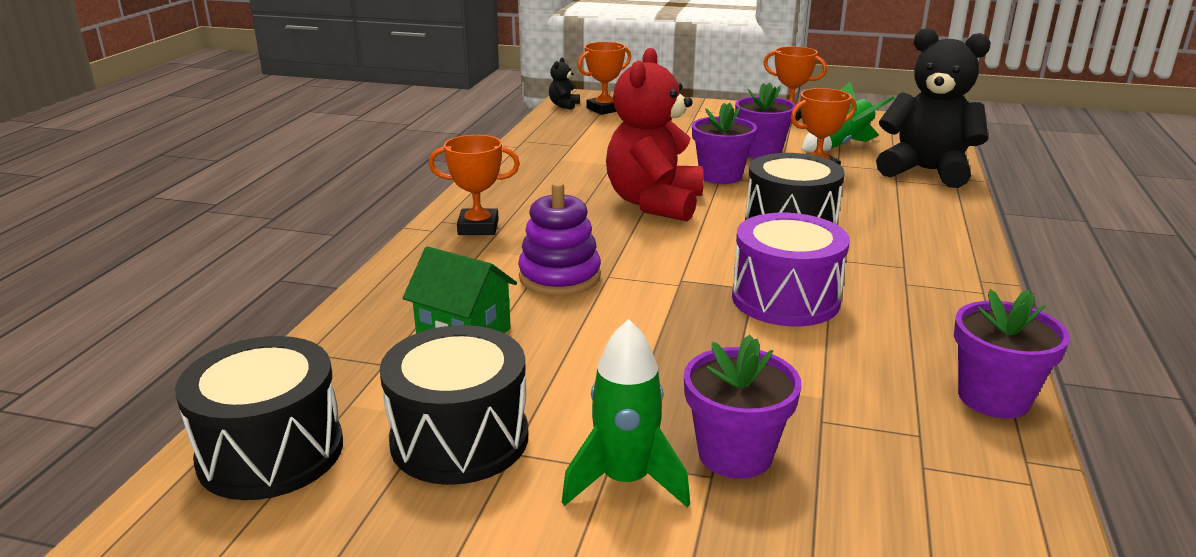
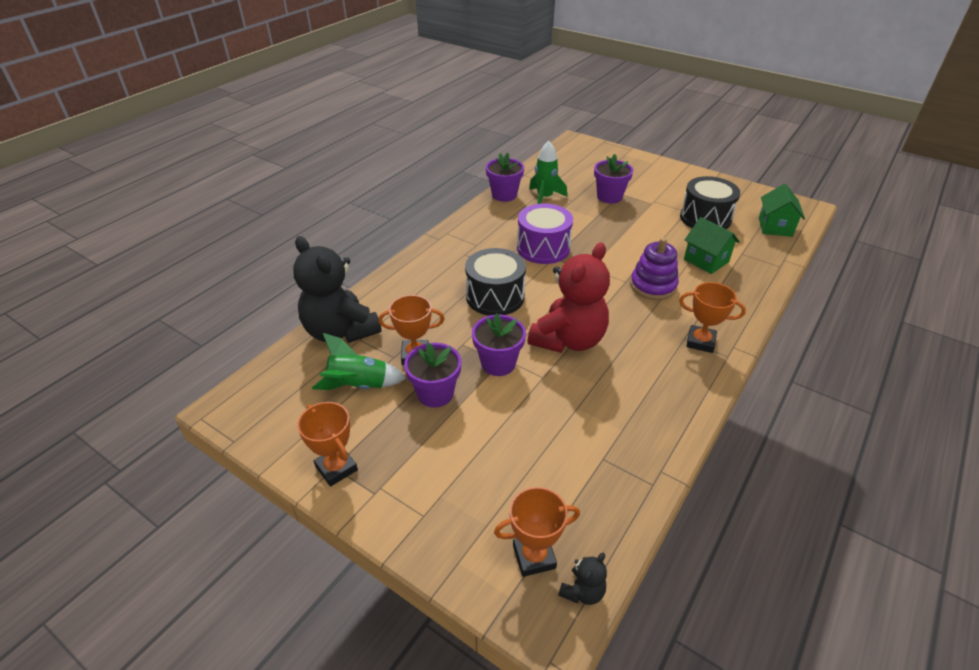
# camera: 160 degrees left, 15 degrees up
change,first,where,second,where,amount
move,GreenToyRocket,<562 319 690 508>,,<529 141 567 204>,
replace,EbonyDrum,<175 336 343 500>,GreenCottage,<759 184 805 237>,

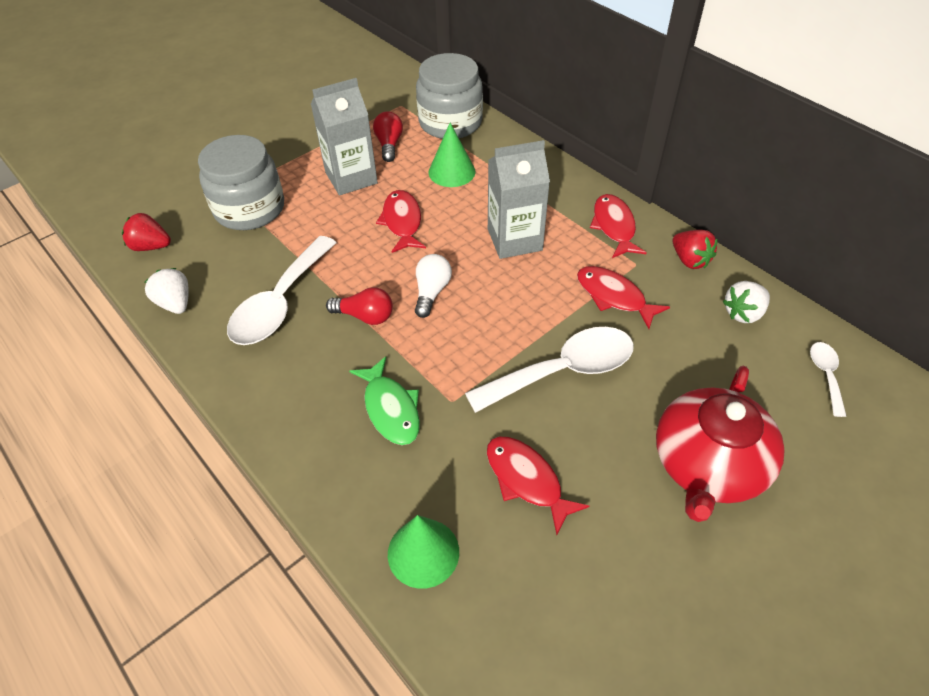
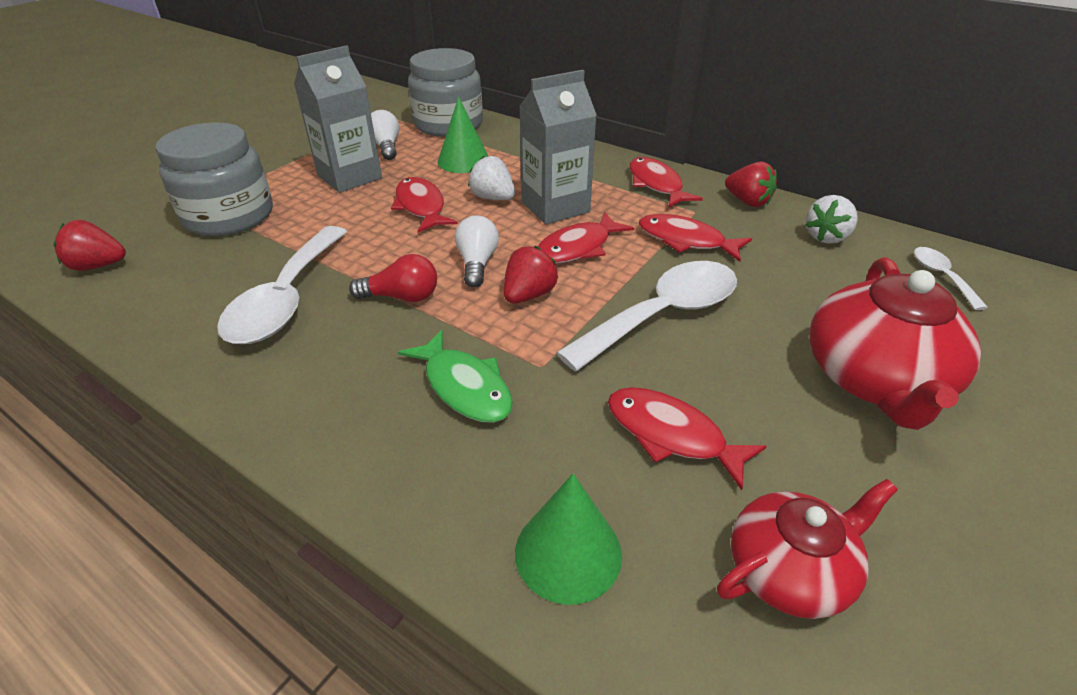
# camera: 15 degrees left, 10 degrees down
change,first,where,second,where,amount
recolor,CrimsonLightbulb,<373 112 403 162>,SnowWhiteLightbulb,<371 110 399 160>,
move,SnowWhiteToyStrawberry,<145 268 189 314>,,<468 156 515 200>,
insert,,,CrimsonToyStrawberry,<504 246 558 304>,
insert,,,CrimsonFishFigure,<538 212 634 264>,
insert,,,CrimsonTeapot,<717 479 898 619>,

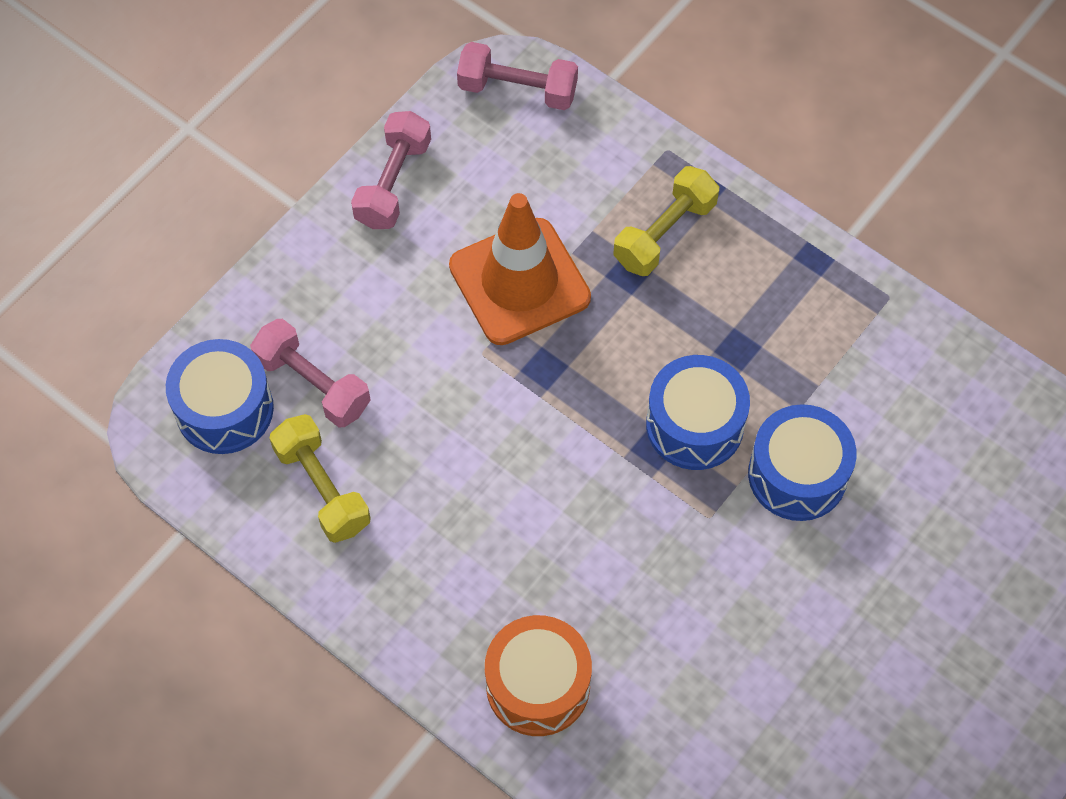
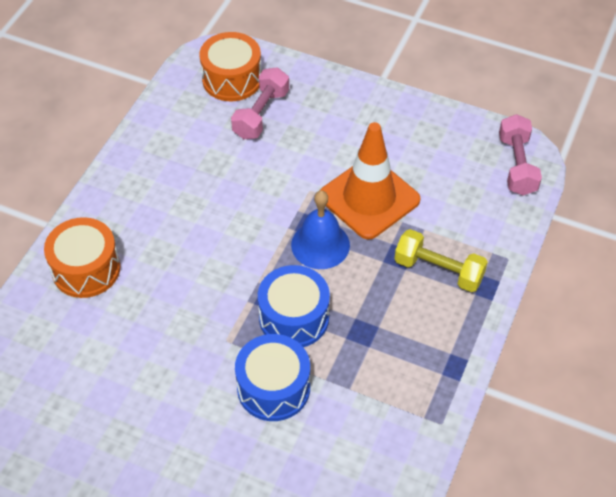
# camera: 75 degrees right, 10 degrees down
change,first,where,second,where,amount
recolor,CobaltDrum,<166 339 274 454>,BrightOrangeDrum,<199 32 261 101>,
insert,,,CobaltHandBell,<291 190 350 269>,
delete,YellowFreeWeight,<270 414 370 543>,,,
delete,RosePinkFreeWeight,<351 111 431 229>,,,

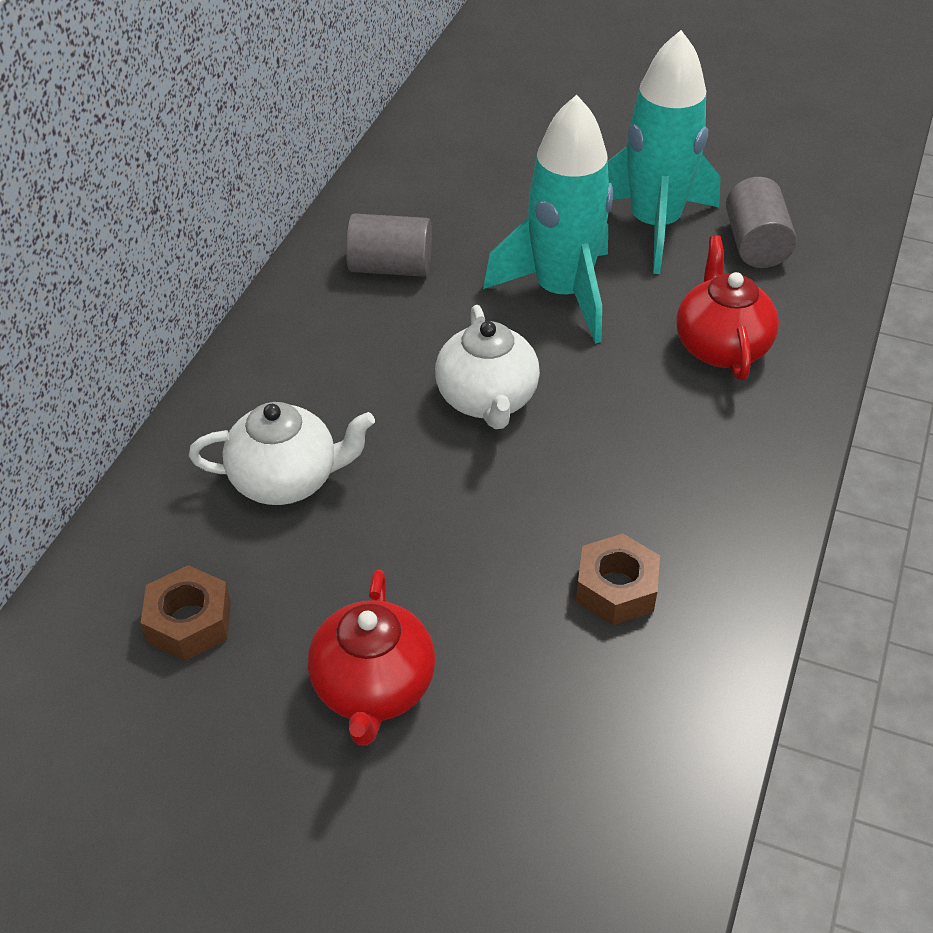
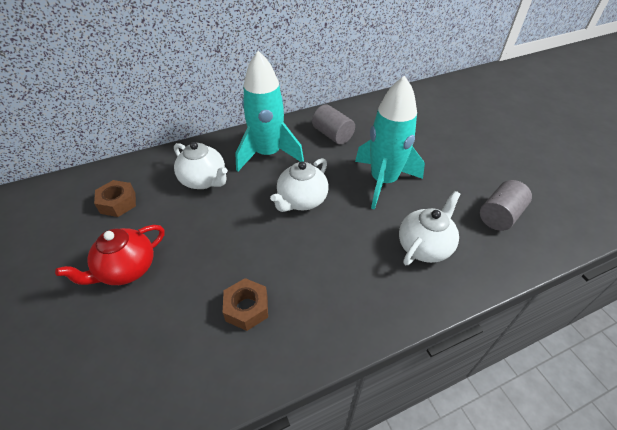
# camera: 45 degrees right, 0 degrees up
change,first,where,second,where,amount
move,TealToyRocket,<608 30 721 274>,,<235 51 304 171>,
recolor,CrimsonTeapot,<676 236 779 380>,SnowWhiteTeapot,<399 191 460 265>,

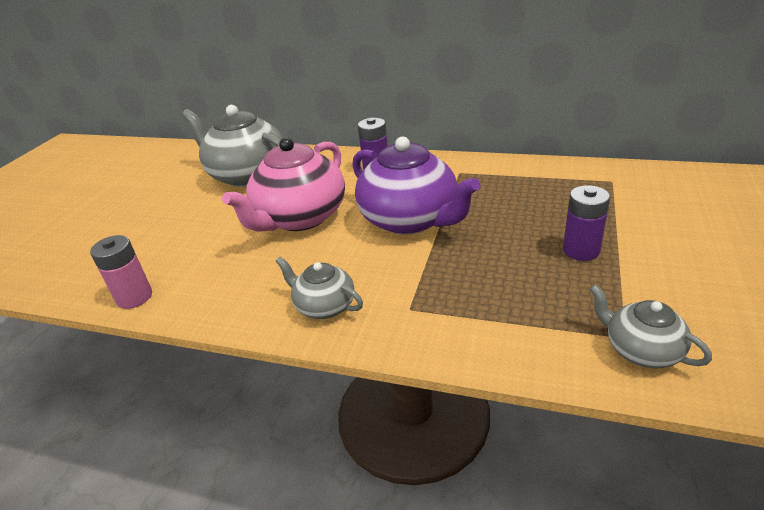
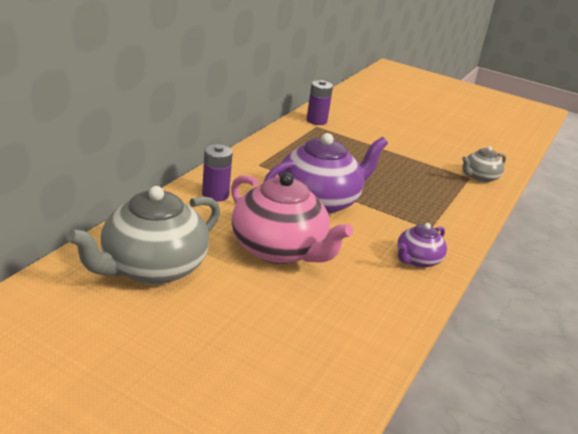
# camera: 85 degrees left, 5 degrees down
change,first,where,second,where,amount
move,PurplePowerCell,<563 185 610 261>,,<307 80 333 125>,
recolor,AshGreyTeapot,<276 257 363 319>,PurpleTeapot,<397 223 447 268>,
delete,RosePinkPowerCell,<90 235 152 309>,,,

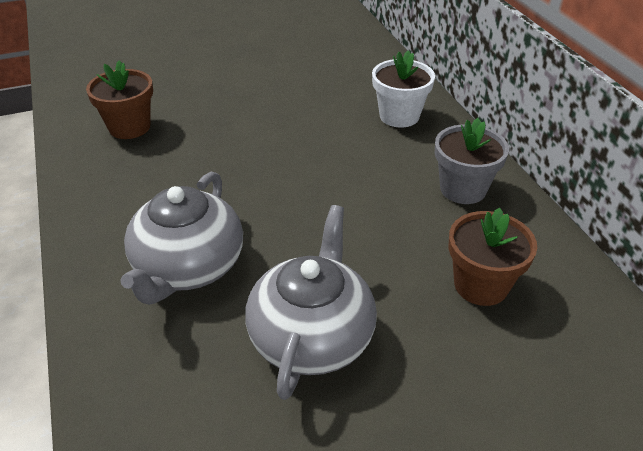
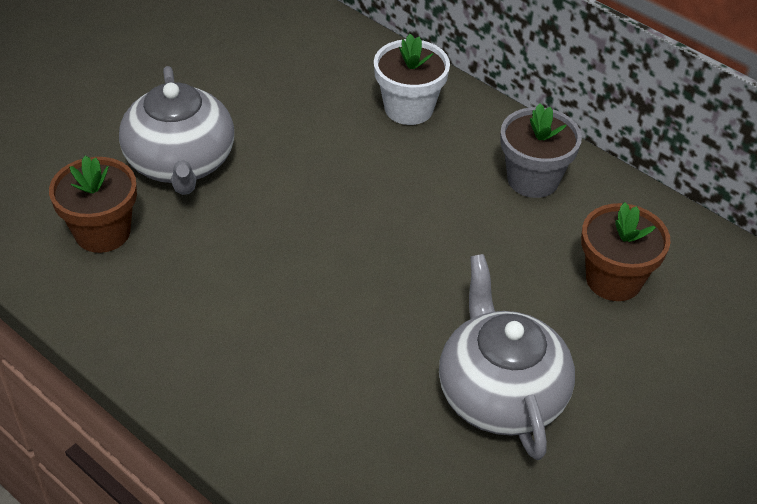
# camera: 30 degrees left, 5 degrees up
change,first,where,second,where,amount
move,AshGreyTeapot,<120 172 243 305>,,<119 66 234 195>,

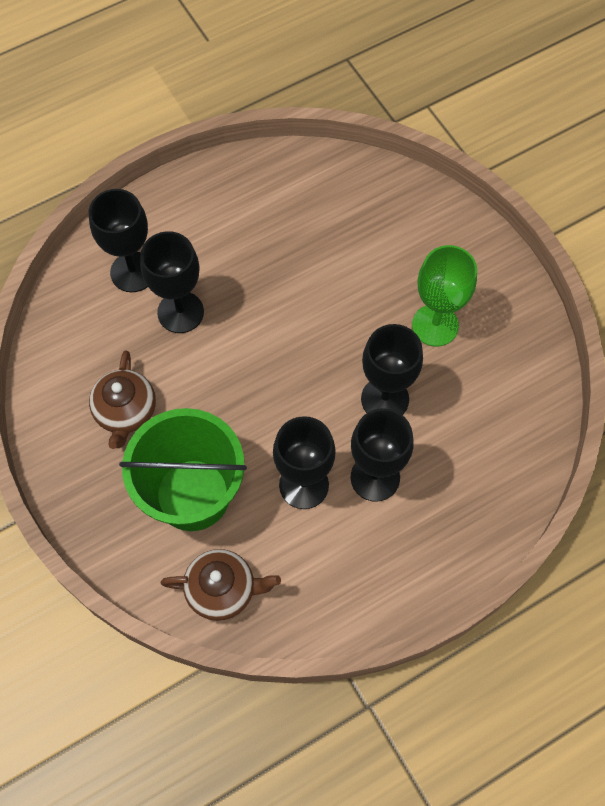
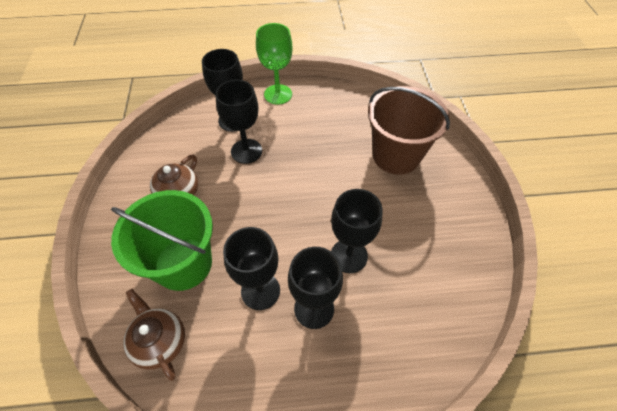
# camera: 25 degrees right, 10 degrees down
change,first,where,second,where,amount
rotate,RussetTeapot,<161 549 281 621>,,<123 289 185 381>,150 degrees counterclockwise
move,GreenChalice,<412 245 477 346>,,<256 23 292 105>,
insert,,,RussetBucket,<368 86 450 175>,

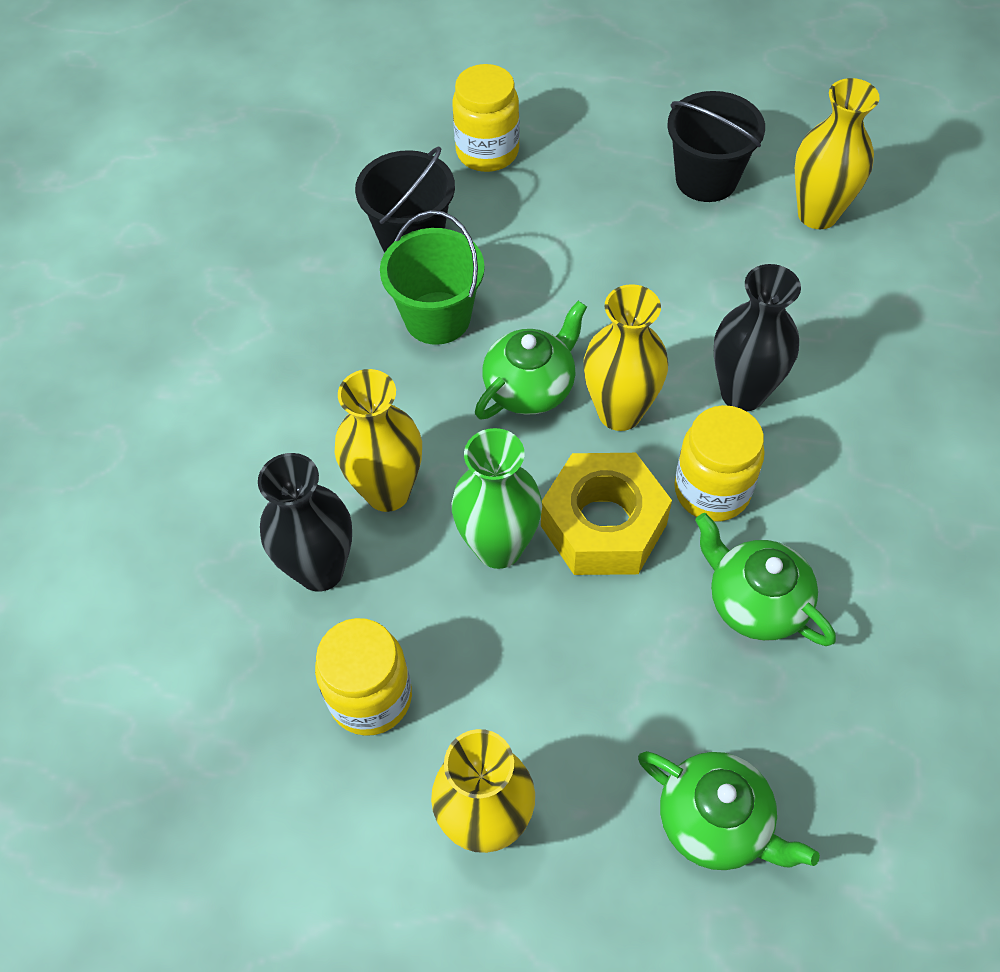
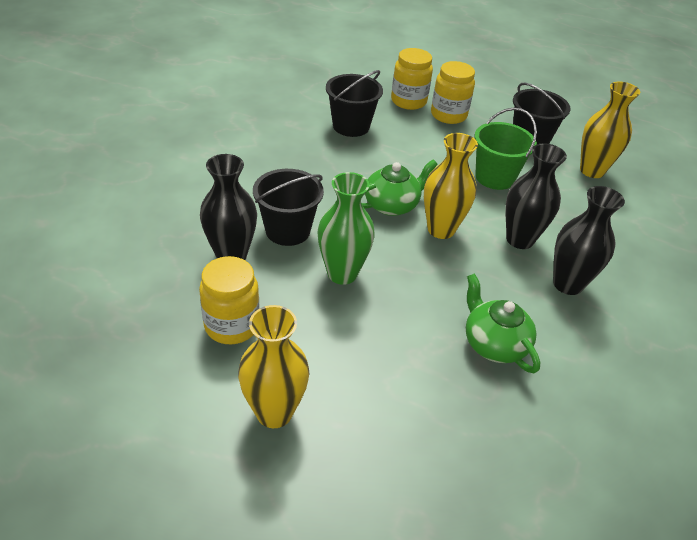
# camera: 10 degrees right, 15 degrees down
change,first,where,second,where,amount
replace,YellowTallVase,<335 369 422 512>,EbonyBucket,<253 169 324 246>,
move,YellowPreserveJar,<674 405 765 522>,,<431 61 475 124>,
move,GreenBucket,<380 210 485 345>,,<475 108 537 190>,
insert,,,EbonyTallVase,<553 186 625 295>,
delete,YellowHexNut,<541 453 672 575>,,,
delete,GreenTeapot,<638 751 820 870>,,,

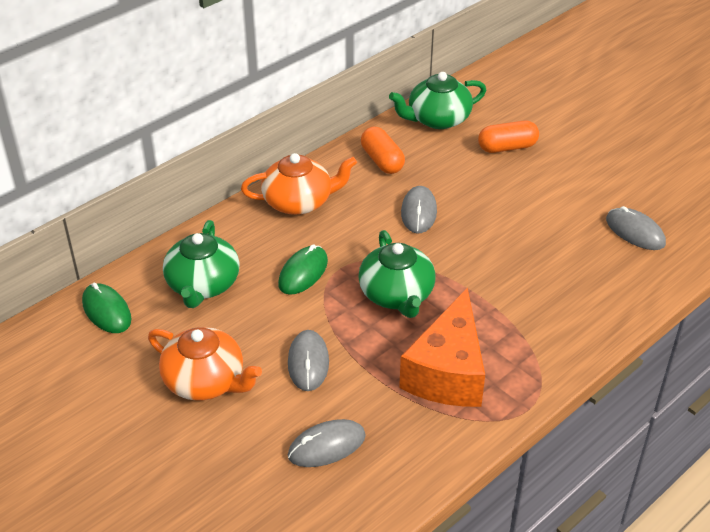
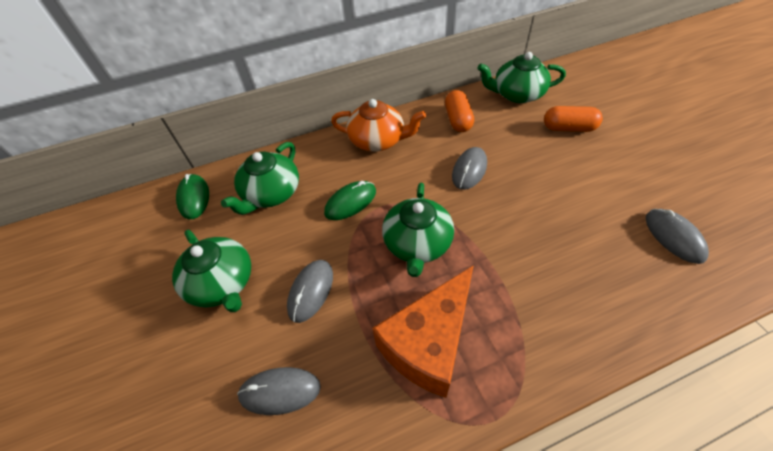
# camera: 25 degrees right, 10 degrees up
change,first,where,second,where,amount
recolor,BrightOrangeTeapot,<148 327 262 401>,GreenTeapot,<172 230 251 312>,

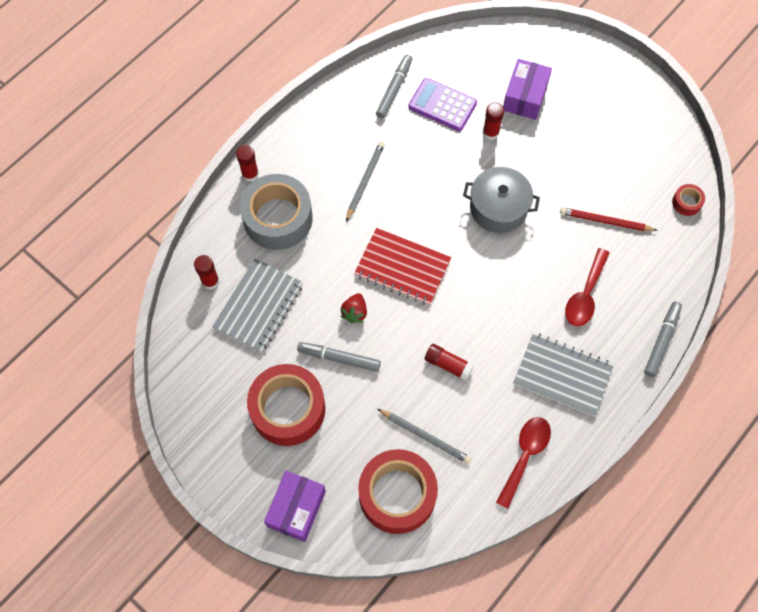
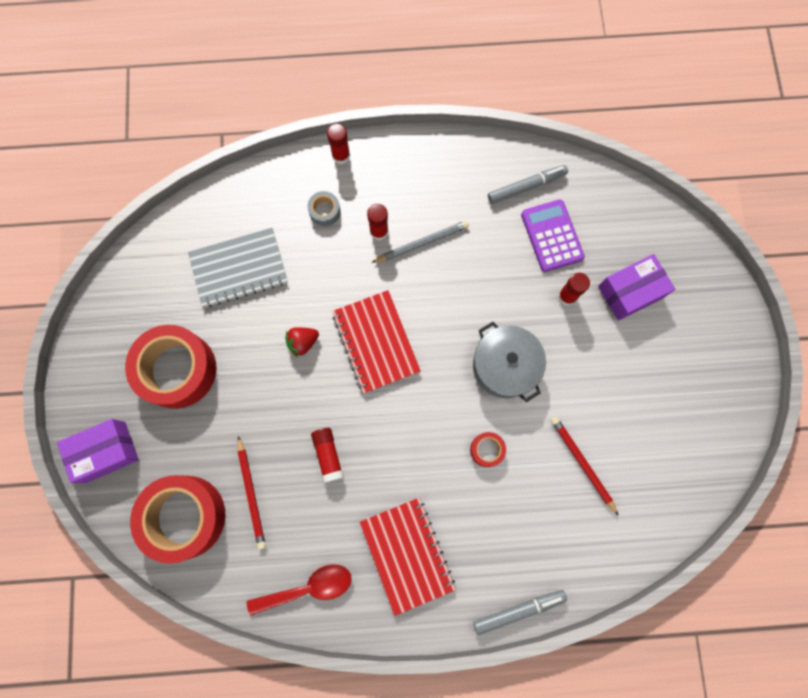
# camera: 45 degrees right, 10 degrees up
change,first,where,second,where,amount
recolor,AshGreyPencil,<378 409 472 464>,CrimsonPencil,<238 436 266 549>,
resize,AshGreyStickyTape,<240 174 313 250>,,<307 191 341 226>,x0.43
recolor,AshGreyNotebook,<513 333 614 416>,CrimsonNotebook,<360 498 456 616>,
move,CrimsonGlue,<194 255 219 290>,,<367 204 388 240>,
move,CrimsonStickyTape,<672 184 705 216>,,<470 432 506 467>,
delete,AshGreyFeltPen,<297 342 381 372>,,,
delete,CrimsonTeaspoon,<565 248 610 327>,,,

